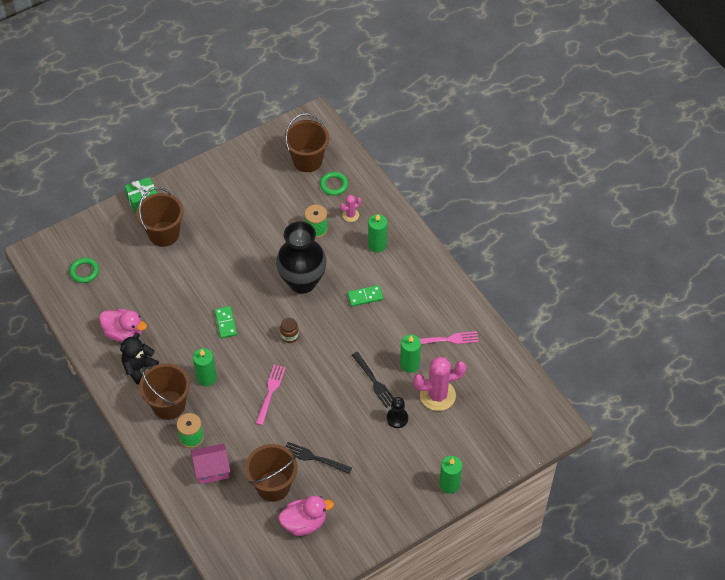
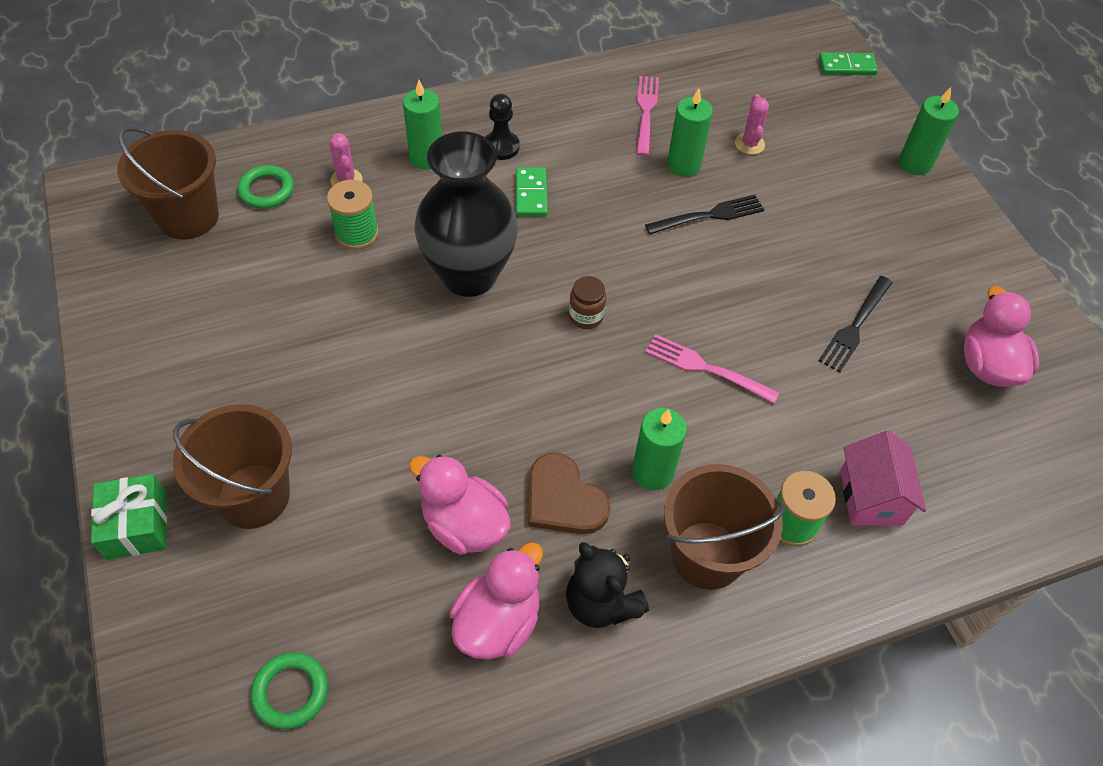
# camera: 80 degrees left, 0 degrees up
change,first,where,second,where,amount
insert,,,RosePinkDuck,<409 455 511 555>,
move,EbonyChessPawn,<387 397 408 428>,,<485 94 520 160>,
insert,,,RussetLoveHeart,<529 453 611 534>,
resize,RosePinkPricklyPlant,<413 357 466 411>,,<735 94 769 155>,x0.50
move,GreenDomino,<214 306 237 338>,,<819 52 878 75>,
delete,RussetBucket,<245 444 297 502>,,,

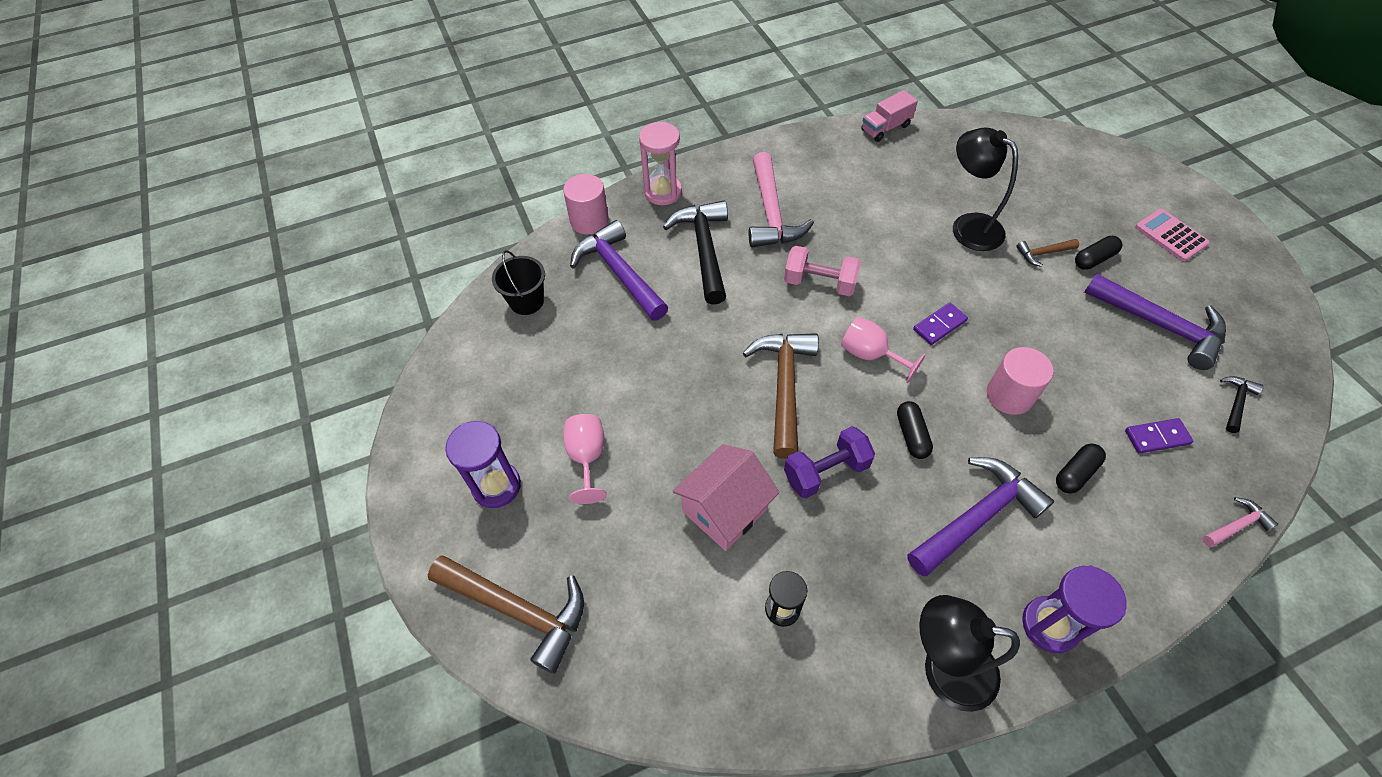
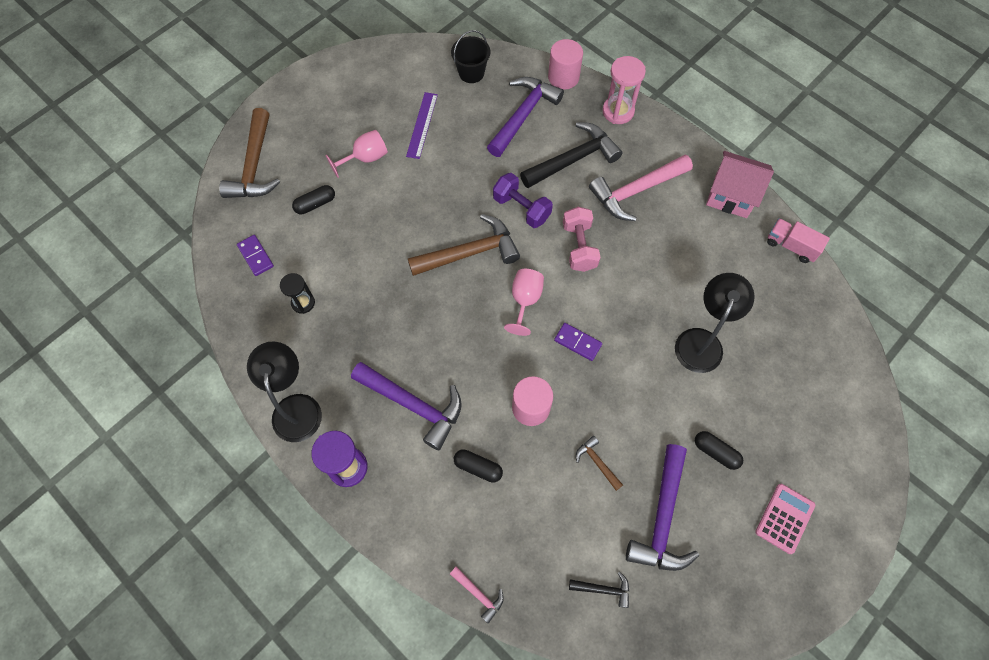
# camera: 65 degrees right, 10 degrees up
change,first,where,second,where,amount
move,PurpleDomino,<1125 418 1194 454>,,<237 235 274 276>,
move,EbonyPillShape,<897 401 933 459>,,<292 185 335 214>,
insert,,,PurpleRuler,<406 92 438 159>,
move,PurpleFreeWeight,<784 426 875 498>,,<493 173 553 228>,
move,RussetHammer,<1016 239 1079 267>,,<576 436 623 491>,
move,RosePinkCottage,<673 444 780 551>,,<706 151 774 218>,
delete,PurpleSandTimer,<445 421 521 508>,,,

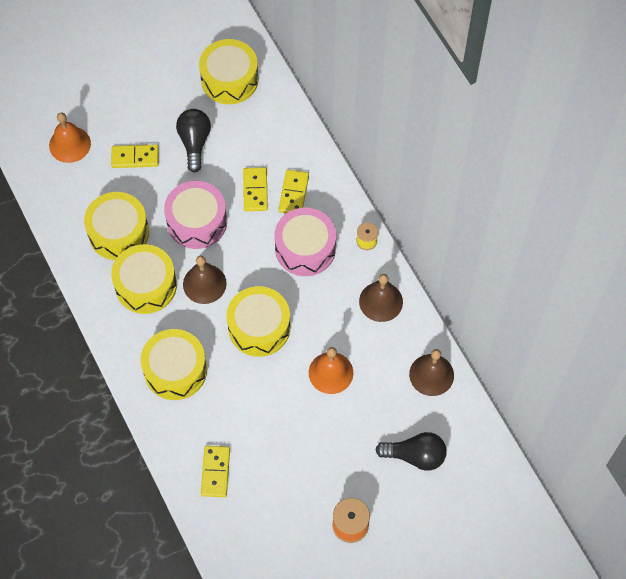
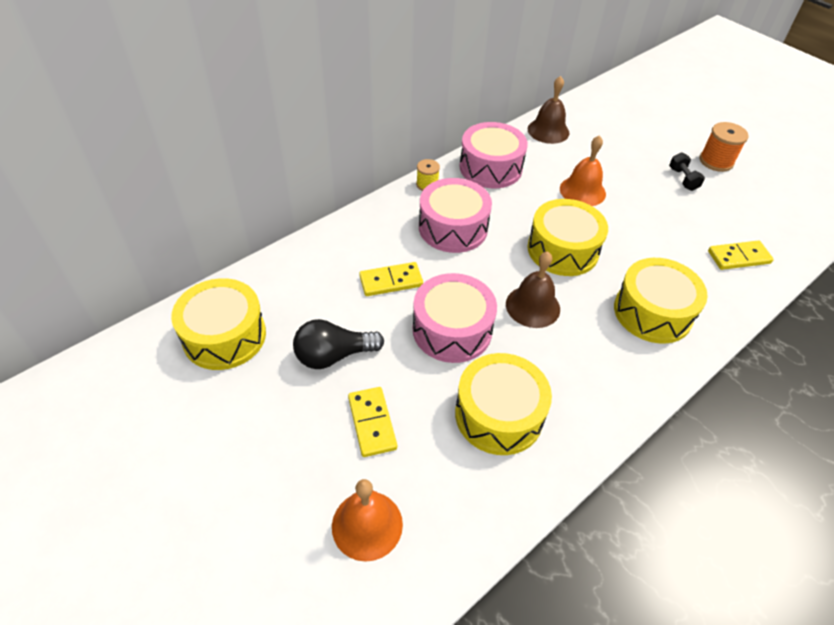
# camera: 105 degrees left, 15 degrees down
change,first,where,second,where,amount
replace,RussetHandBell,<359 274 403 322>,RosePinkDrum,<460 122 528 188>,
insert,,,EbonyFreeWeight,<669 152 705 191>,
delete,YellowDrum,<111 244 177 314>,,,
delete,YellowDomino,<279 170 309 213>,,,
delete,EbonyLightbulb,<375 432 447 471>,,,

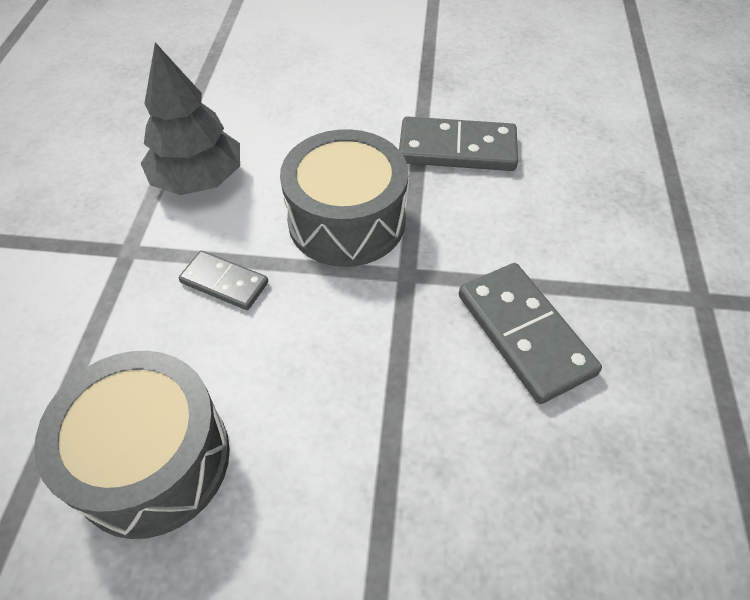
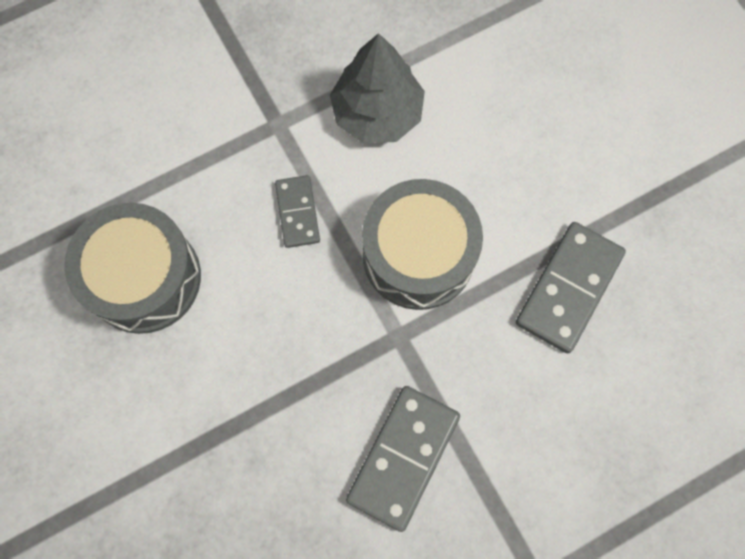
# camera: 55 degrees right, 20 degrees up
change,first,where,second,where,amount
rotate,AshGreyDomino,<399 116 518 171>,,<516 222 626 353>,60 degrees clockwise

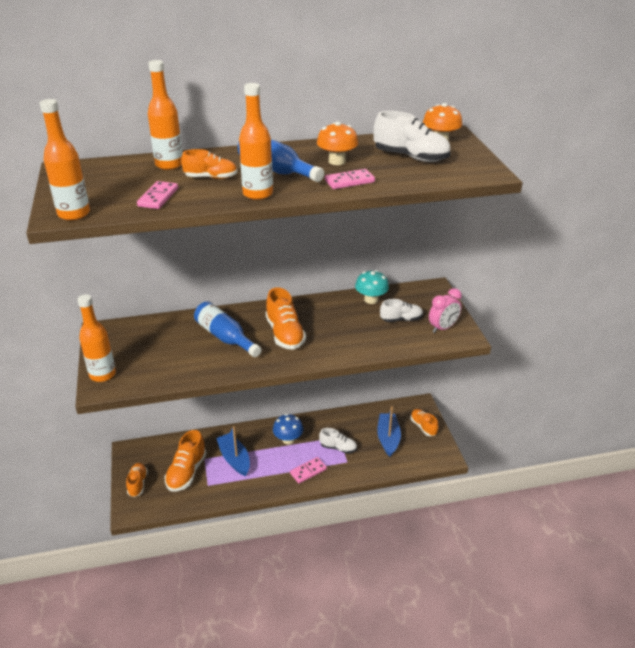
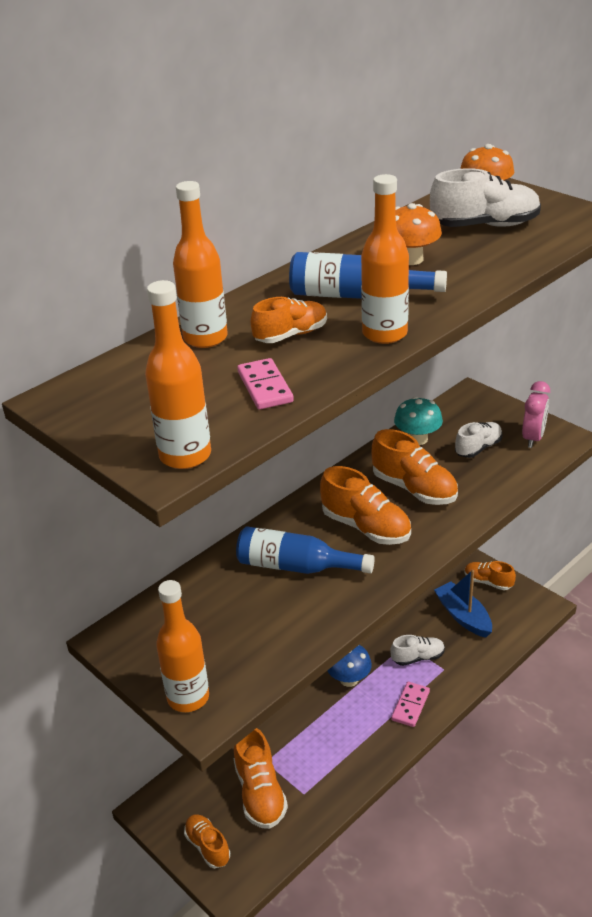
# camera: 30 degrees left, 0 degrees up
change,first,where,second,where,amount
insert,,,BrightOrangeSneaker,<372 429 458 505>,
delete,CobaltBoat,<216 426 250 476>,,,
delete,RosePinkDomino,<325 169 375 189>,,,

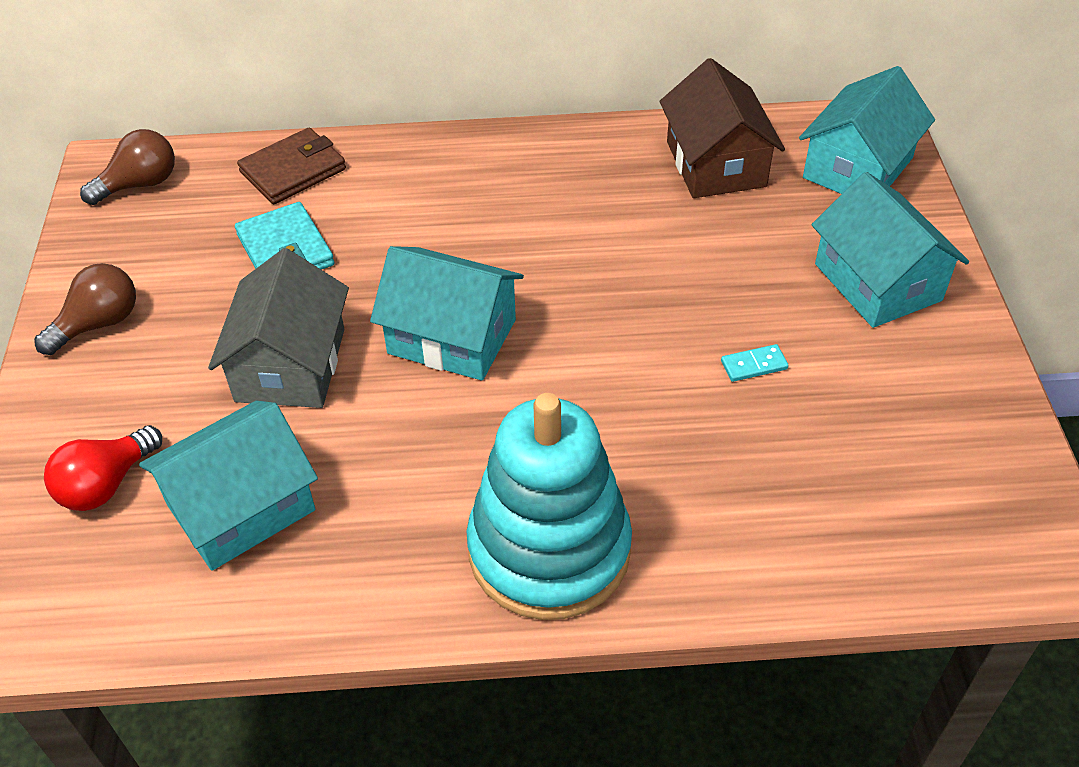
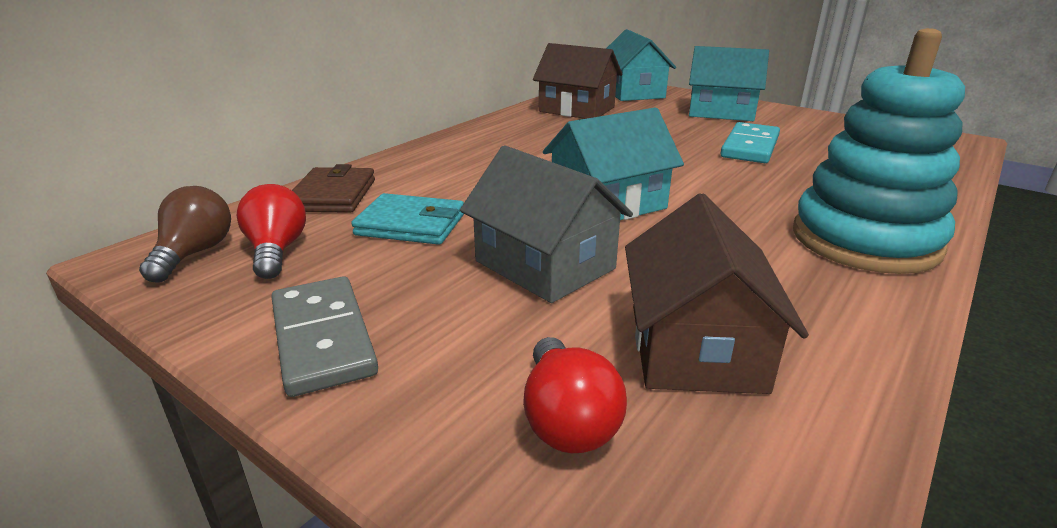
# camera: 50 degrees left, 20 degrees down
change,first,where,second,where,amount
insert,,,CrimsonLightbulb,<236 184 306 279>,
replace,RussetLightbulb,<34 263 136 355>,AshGreyDomino,<272 276 378 397>,
recolor,TealCottage,<139 401 318 571>,RussetCottage,<625 193 809 394>,
resize,TealDomino,<721 344 789 382>,,<720 122 780 163>,x2.16

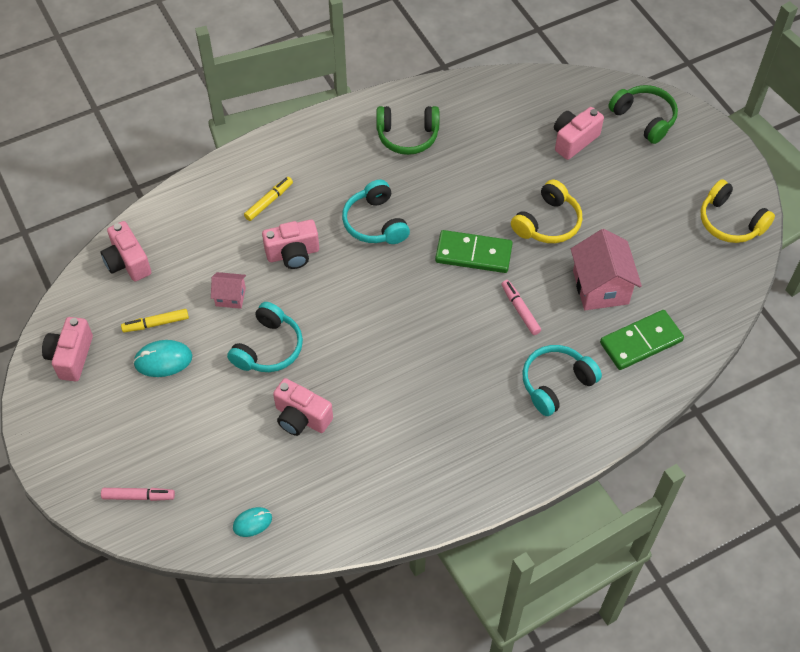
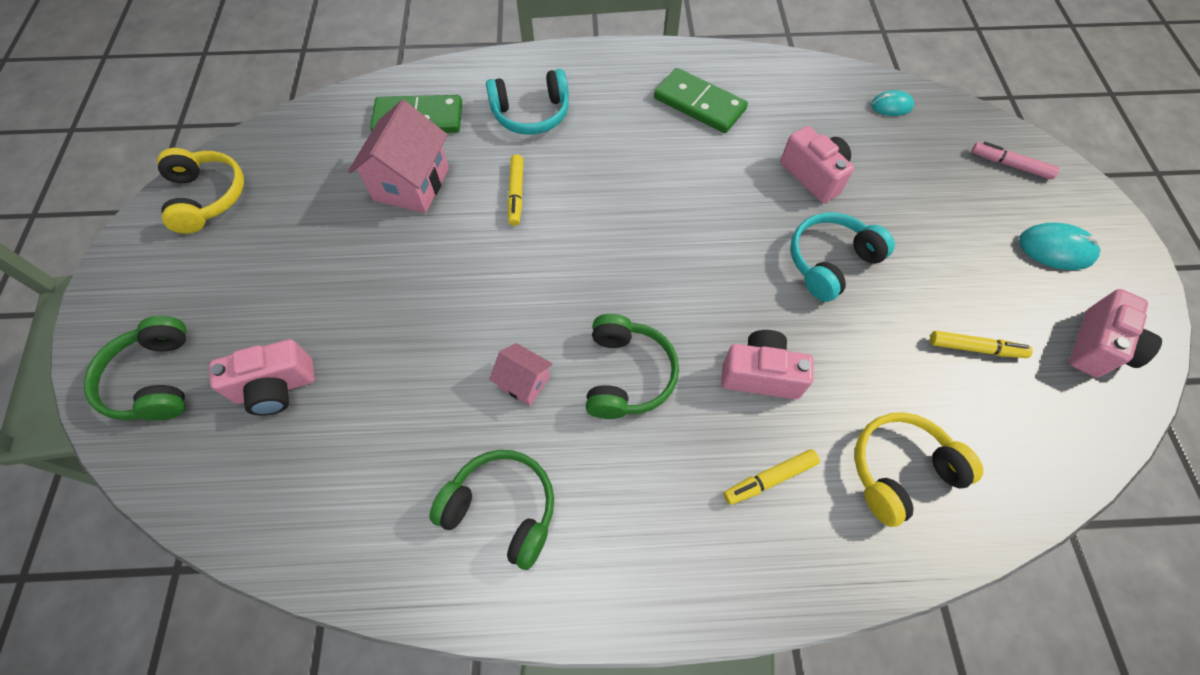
# camera: 155 degrees left, 5 degrees up
change,first,where,second,where,amount
move,RosePinkCottage,<211 272 246 309>,,<489 343 553 406>,
recolor,RosePinkFeltPen,<501 280 541 335>,YellowFeltPen,<507 154 524 226>,
recolor,TealHeadphones,<342 180 410 244>,GreenHeadphones,<586 314 679 419>,
move,GreenDomino,<435 230 513 273>,,<654 68 748 133>,
move,YellowHeadphones,<511 179 582 243>,,<855 412 983 527>,
move,TealPcMouse,<133 340 192 377>,,<1019 223 1101 270>,
delete,RosePinkCamera,<100 221 151 281>,,,

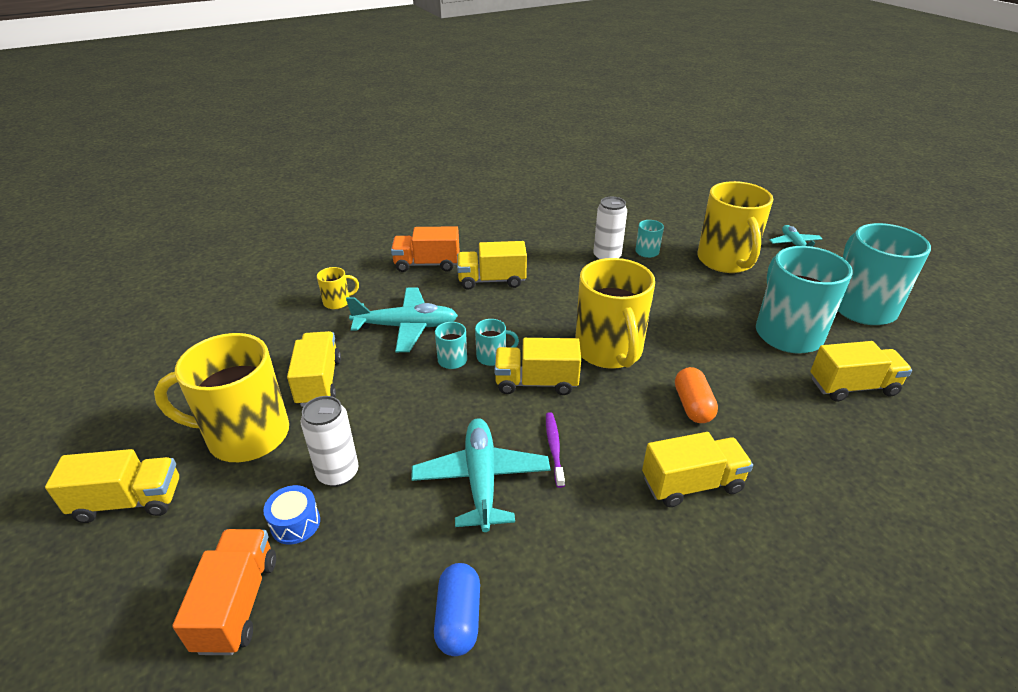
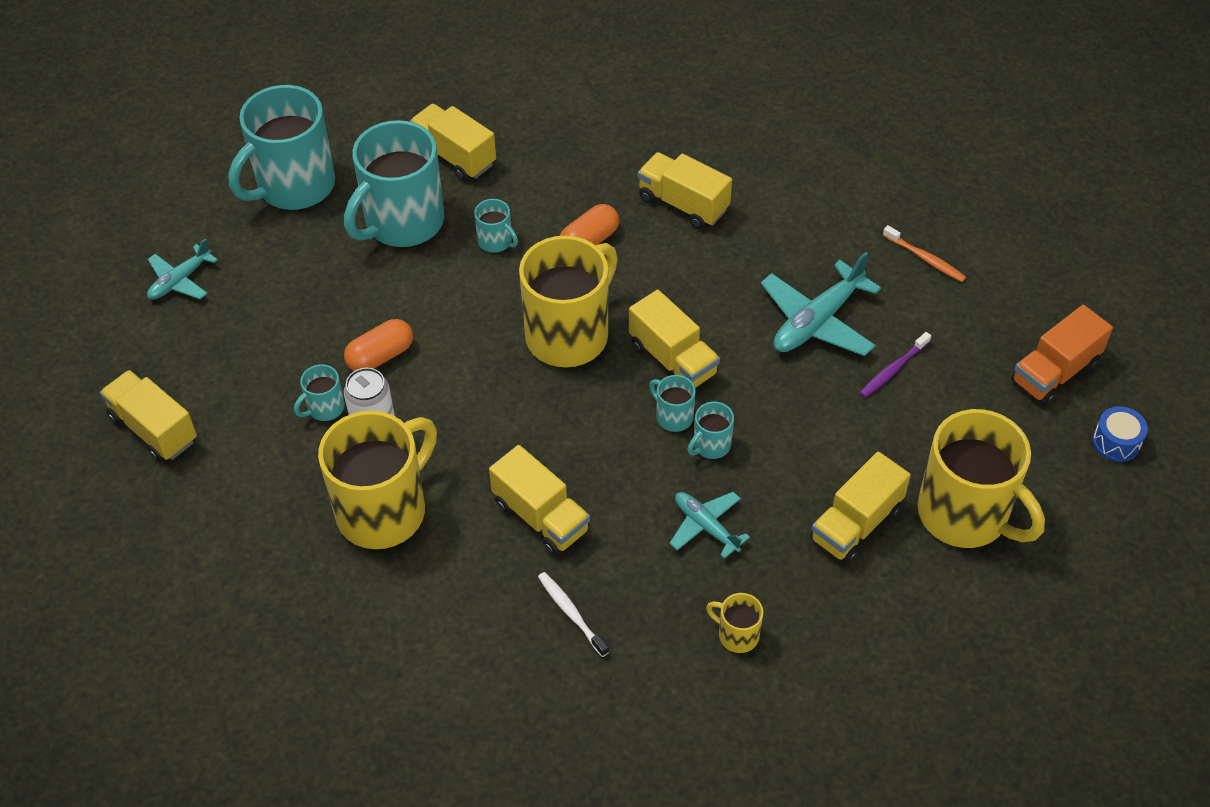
# camera: 130 degrees left, 15 degrees up
change,first,where,second,where,amount
move,YellowTruck,<45 449 179 523>,,<100 370 197 462>,
move,YellowTeaMug,<697 181 773 273>,,<318 411 437 549>,
insert,,,BrightOrangePillShape,<344 319 413 371>,
insert,,,TealTeaMug,<474 199 518 253>,
replace,BrightOrangeTruck,<391 226 459 272>,SnowWhiteToothBrush,<538 572 609 657>,
resize,TealAeroplane,<346 287 458 352>,,<669 492 750 559>,x0.61
move,PurpleToothBrush,<546 412 565 488>,,<860 332 931 398>,
replace,CobaltPillShape,<434 563 480 656>,BrightOrangeToothBrush,<883 225 966 282>,
move,CobaltDrum,<263 485 320 544>,,<1092 406 1148 462>,
delete,SnowWhiteTin,<301 396 358 487>,,,

